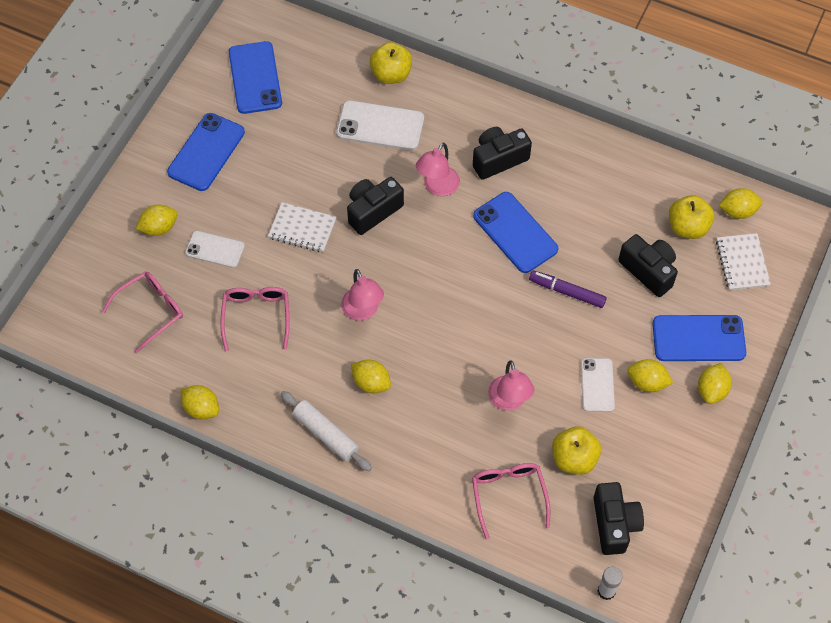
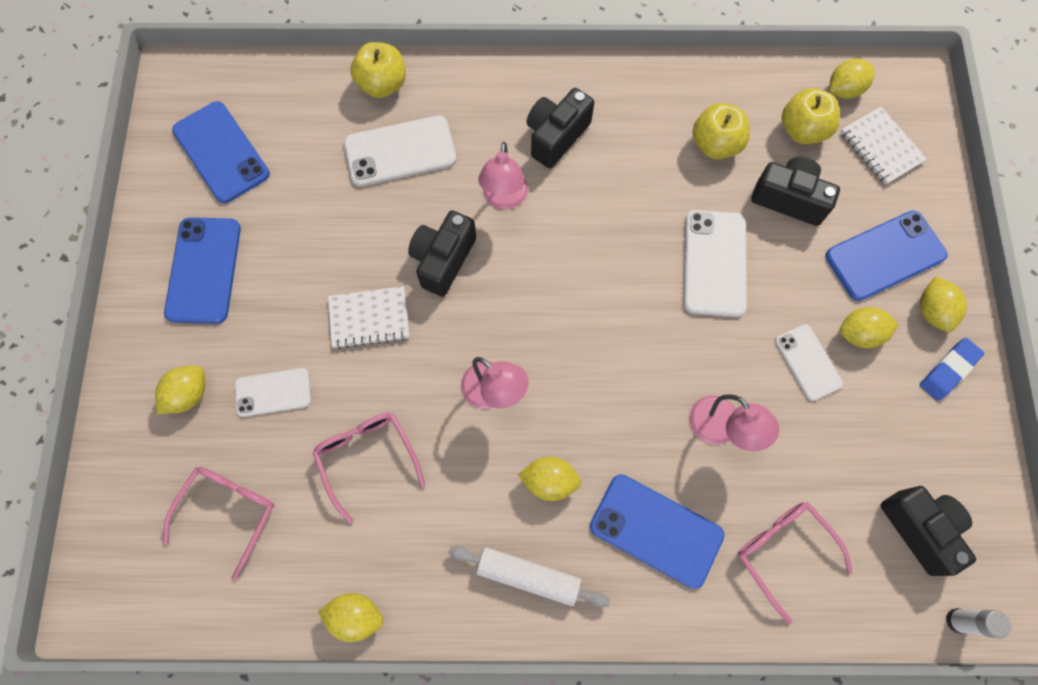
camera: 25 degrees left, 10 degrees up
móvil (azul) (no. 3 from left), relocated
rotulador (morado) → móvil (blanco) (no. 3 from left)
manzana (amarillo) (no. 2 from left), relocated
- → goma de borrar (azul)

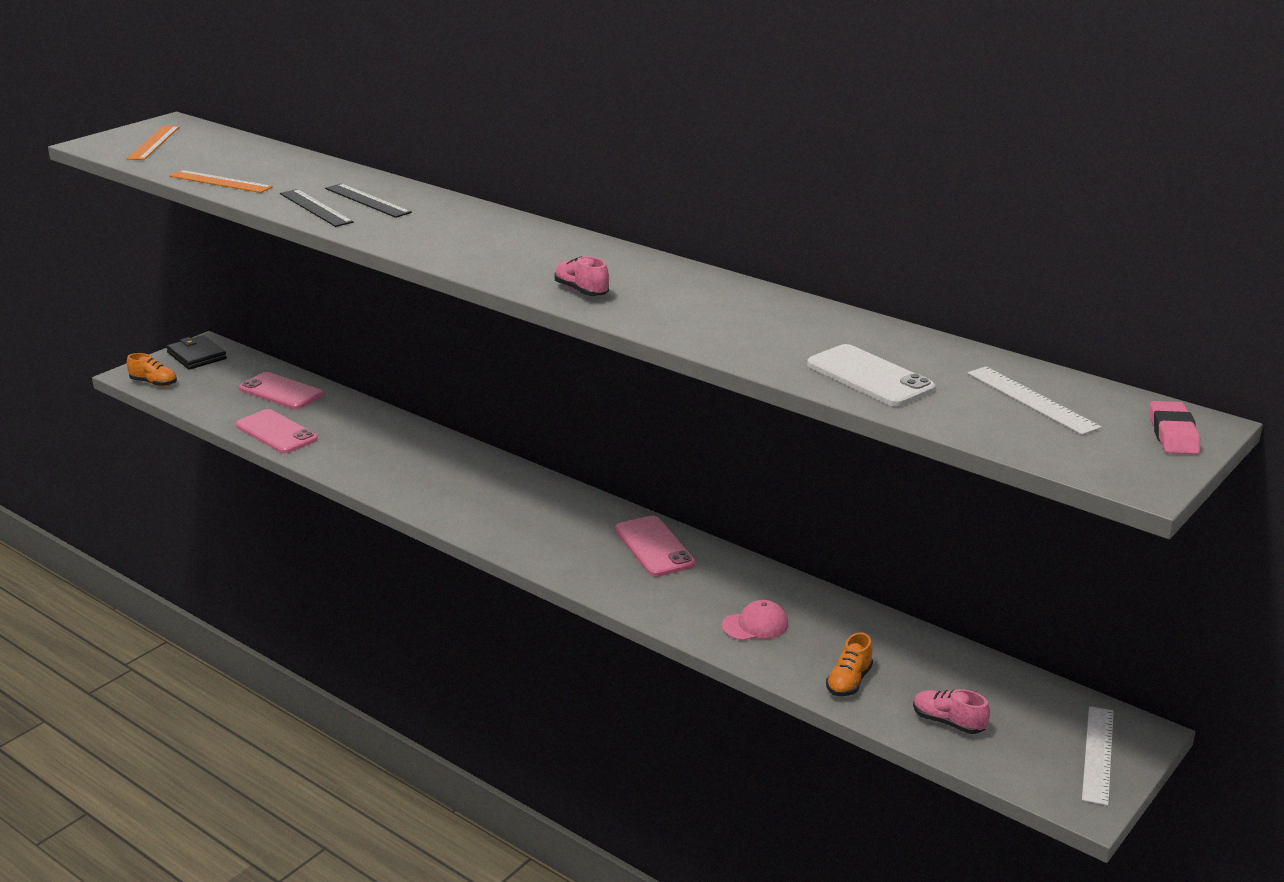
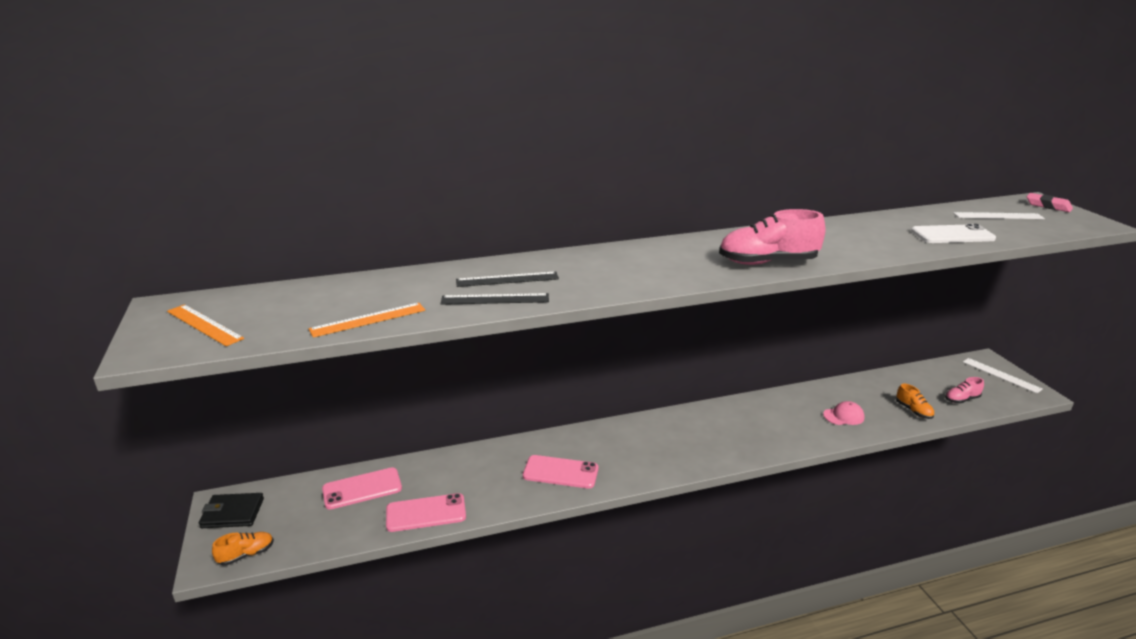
camera: 55 degrees left, 0 degrees up
móvil (rosa) (no. 3 from left), relocated
zapato (rosa) (no. 1 from left), x1.94
gorra (rosa), 60 degrees clockwise

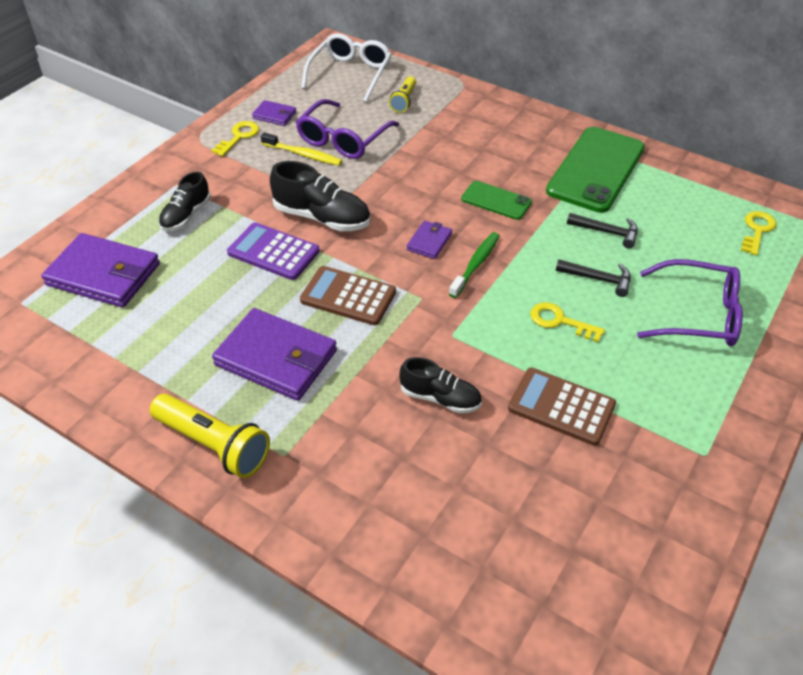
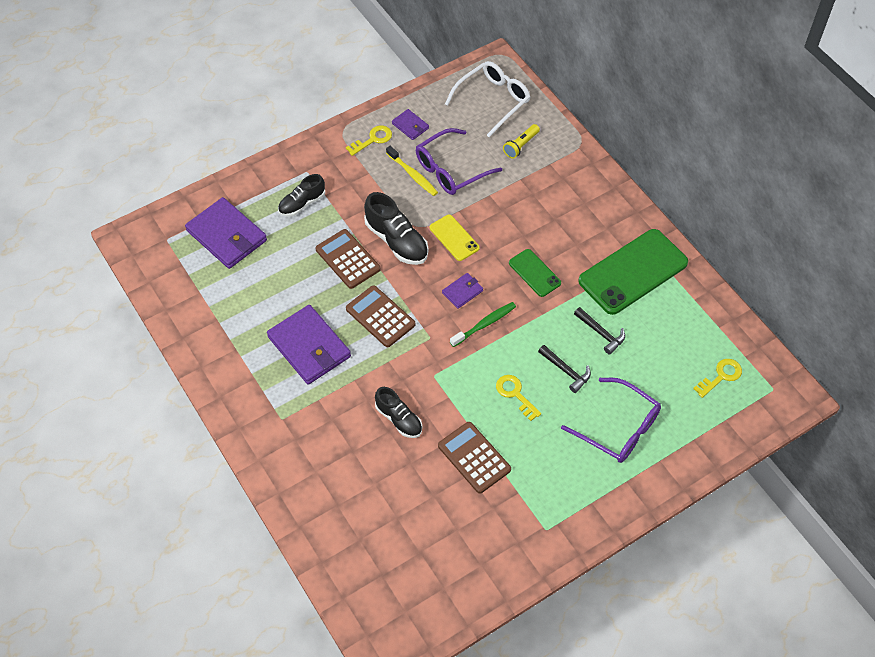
camera: 25 degrees right, 10 degrees up
calculadora (morado) → calculadora (marrón) (no. 1 from left)
- → móvil (amarillo)
lámpara de mano (amarillo) (no. 1 from left) → -

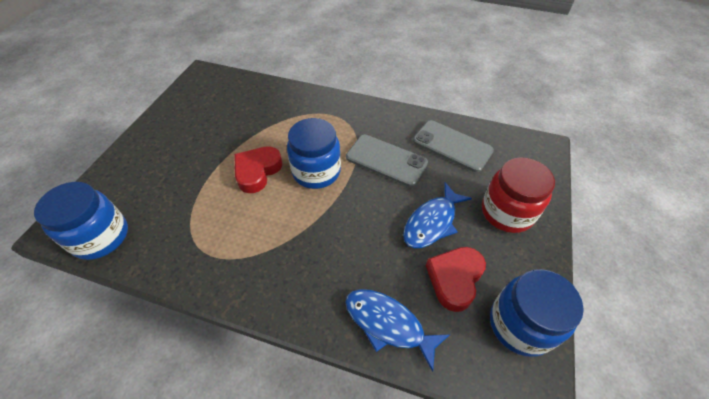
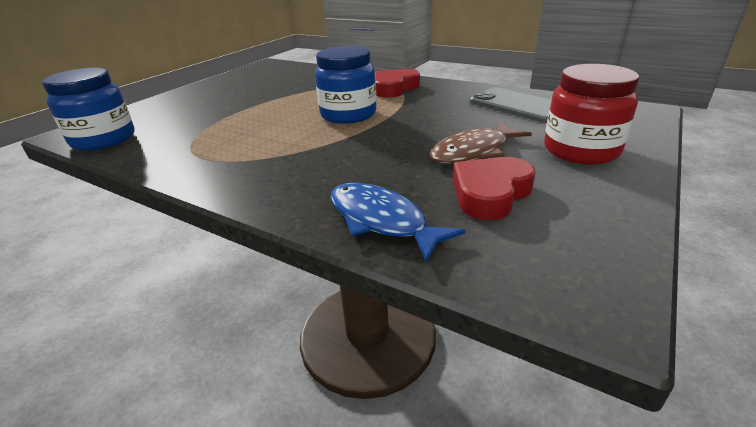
camera: 15 degrees right, 20 degrees down
corazón (rojo) (no. 1 from left), relocated
pez (azul) (no. 2 from left) → pez (marrón)
móvil (gris) (no. 1 from left) → -
tarro (azul) (no. 3 from left) → -

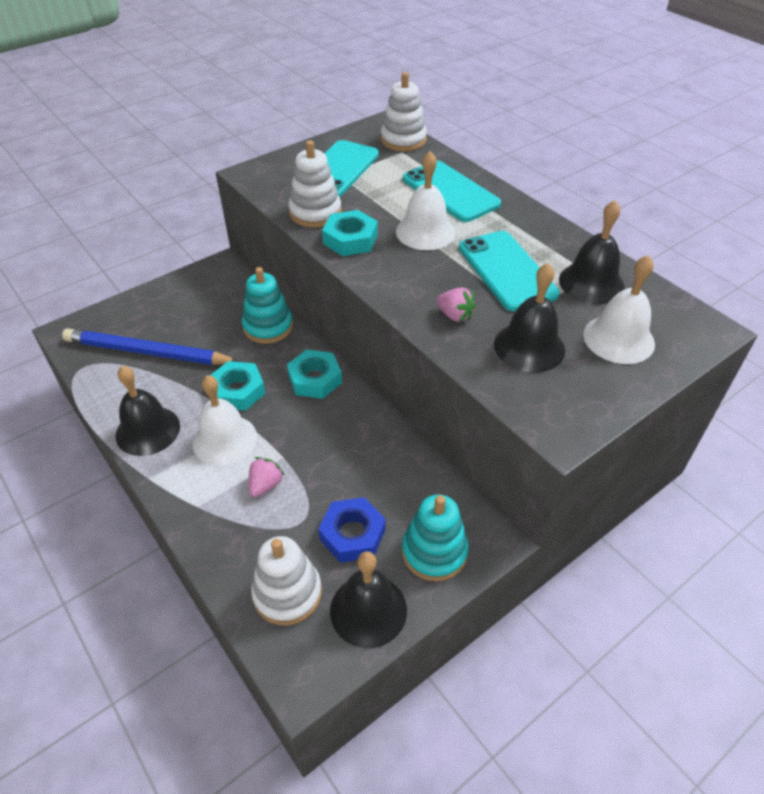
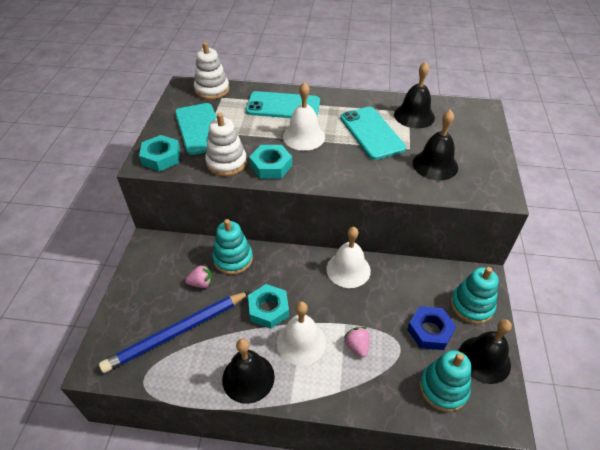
camera: 45 degrees left, 0 degrees up
tuerca (turquesa) (no. 2 from left in the first image) → tuerca (turquesa) (no. 1 from left), relocated
fresa (rosa) (no. 2 from left in the first image) → fresa (rosa) (no. 1 from left), relocated
campana (blanco) (no. 3 from left), relocated
móvil (turquesa) (no. 3 from left), 45 degrees clockwise
juguete apilable (blanco) (no. 1 from left) → juguete apilable (turquesa) (no. 2 from left)

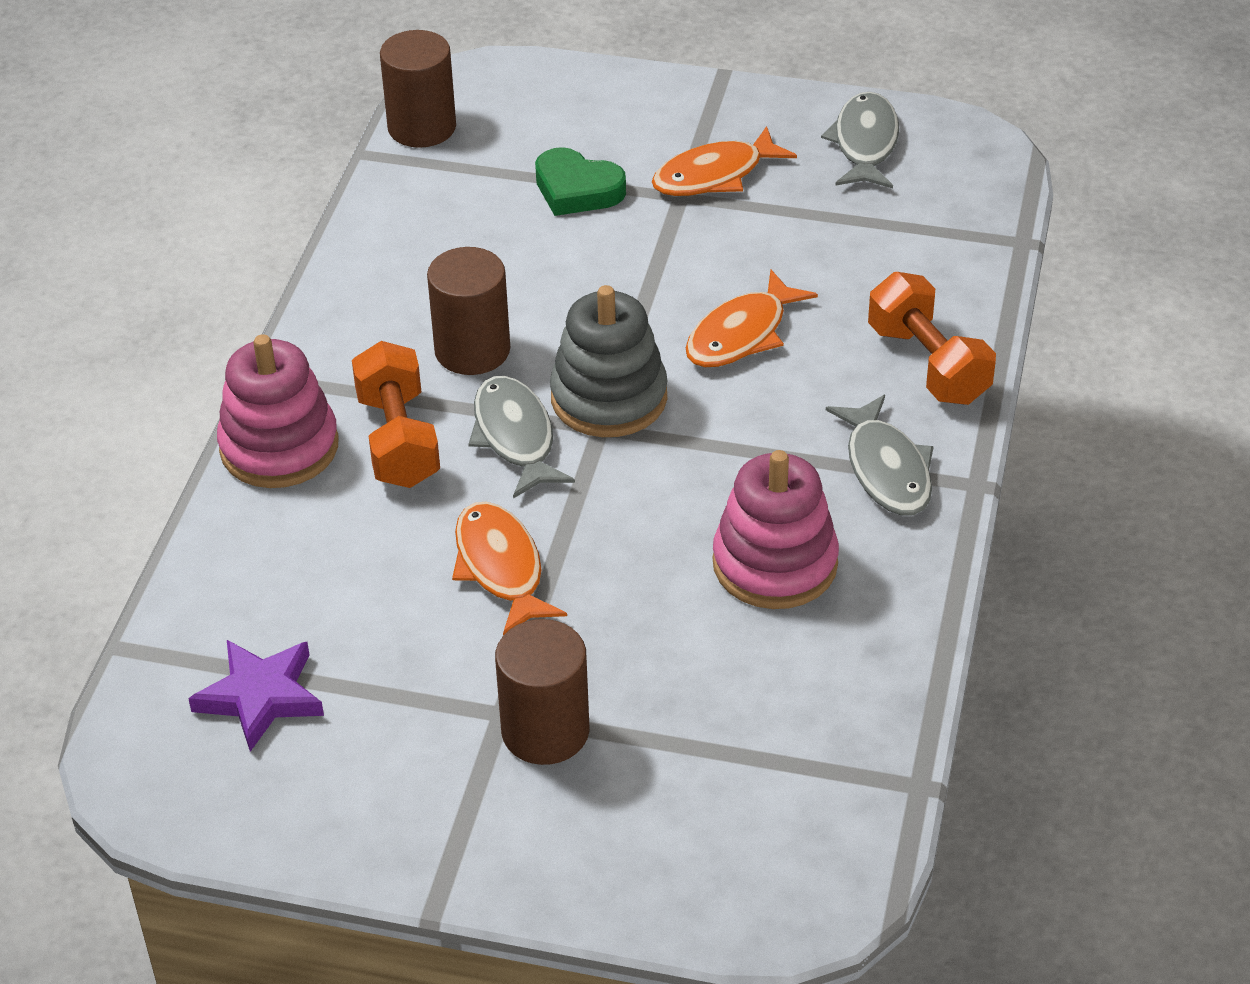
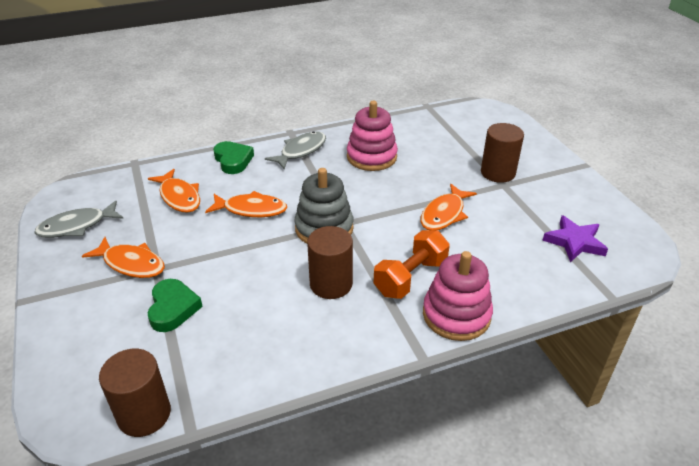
camera: 125 degrees left, 5 degrees down
- → pez (naranja) (no. 2 from left)
mancuerna (naranja) (no. 2 from left) → corazón (verde) (no. 2 from left)
pez (gris) (no. 1 from left) → -

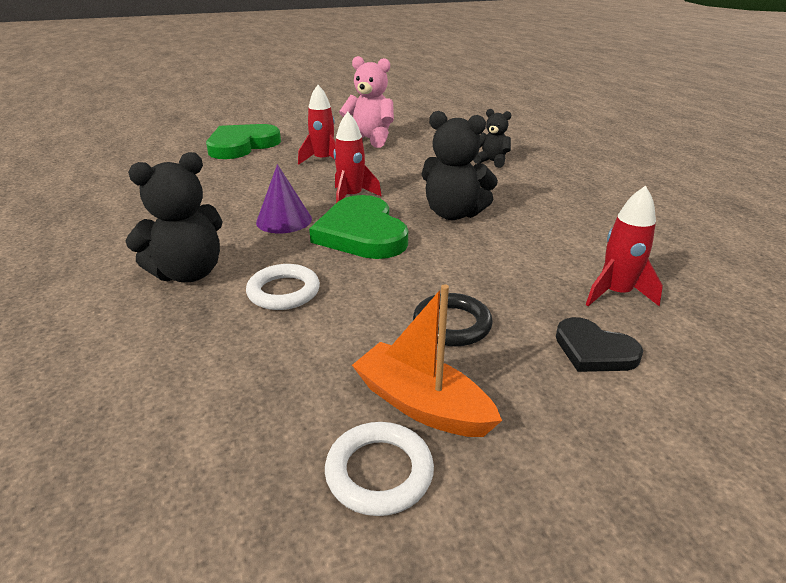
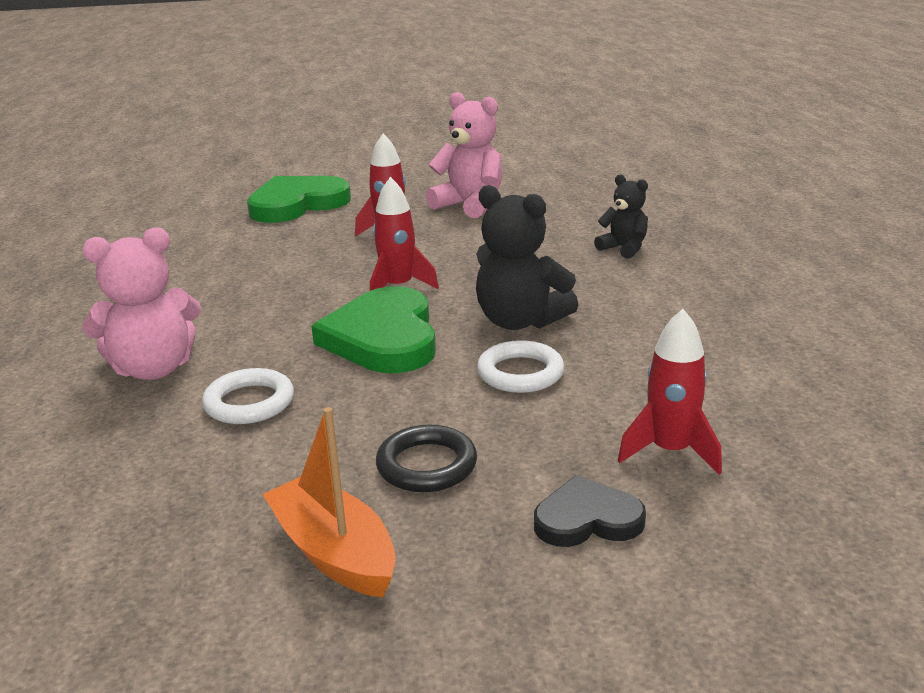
camera: 15 degrees right, 5 degrees down
osito (negro) (no. 1 from left) → osito (rosa) (no. 1 from left)
anillo (blanco) (no. 2 from left), relocated
corazón (negro), 120 degrees clockwise
cono (morado) → -

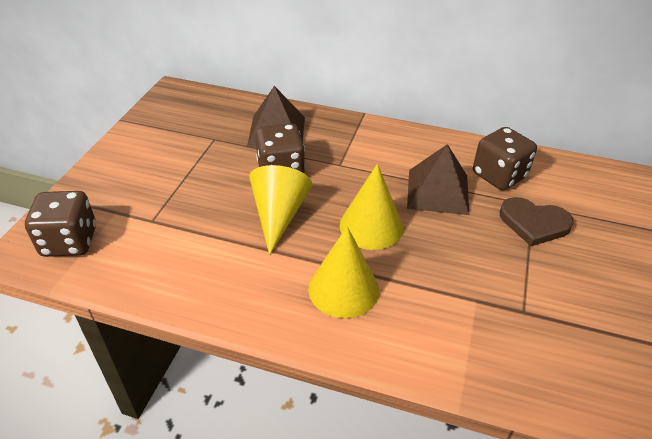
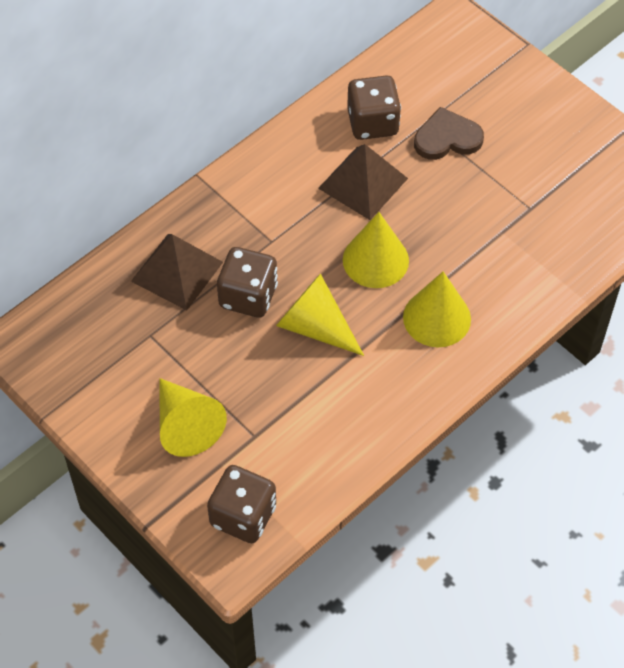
camera: 60 degrees left, 15 degrees up
- → cono (amarillo) (no. 1 from left)
corazón (marrón), 150 degrees counterclockwise

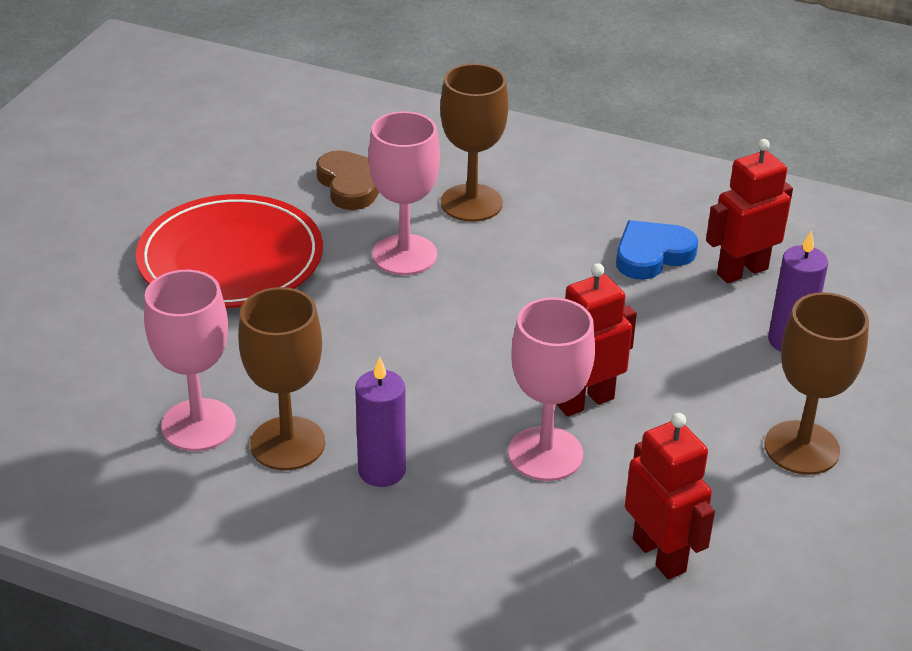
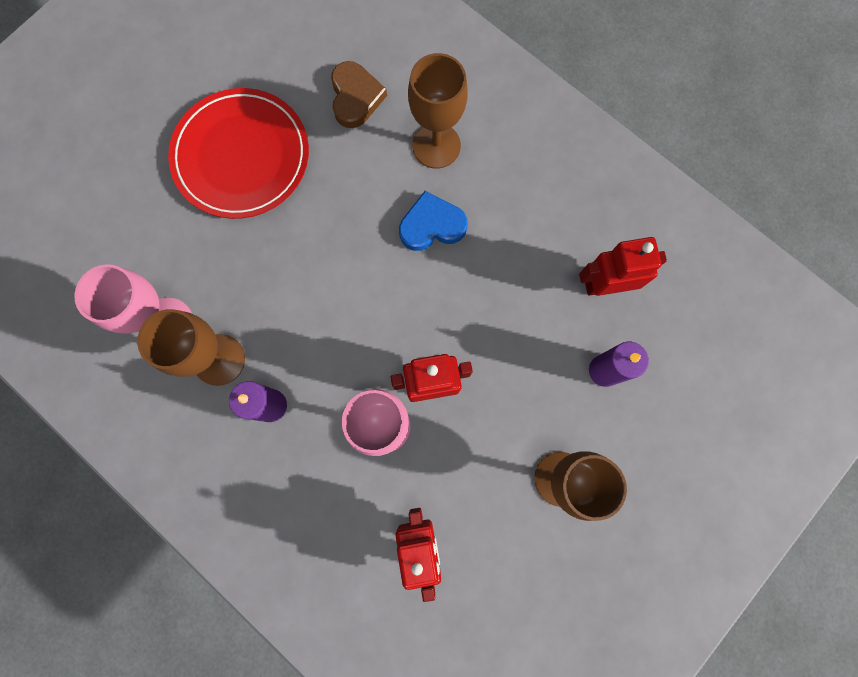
camera: 20 degrees right, 40 degrees up
corazón (azul), relocated
copa (rosa) (no. 2 from left) → -

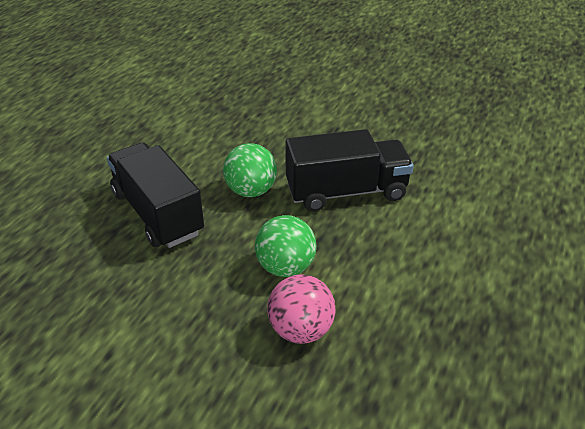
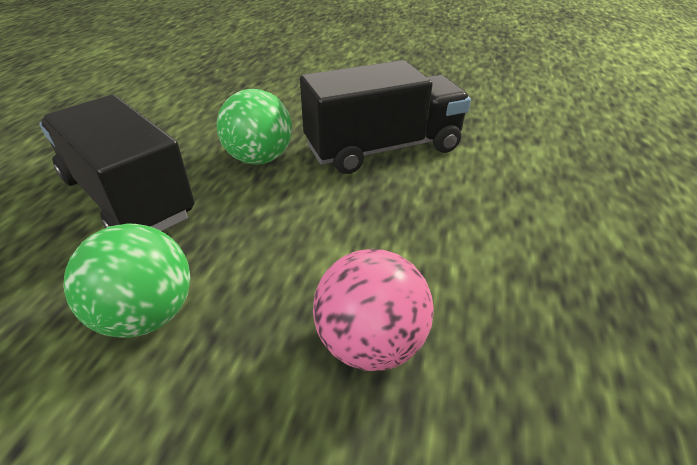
camera: 10 degrees left, 0 degrees up
pelota (verde) (no. 2 from left in the first image) → pelota (verde) (no. 1 from left), relocated

